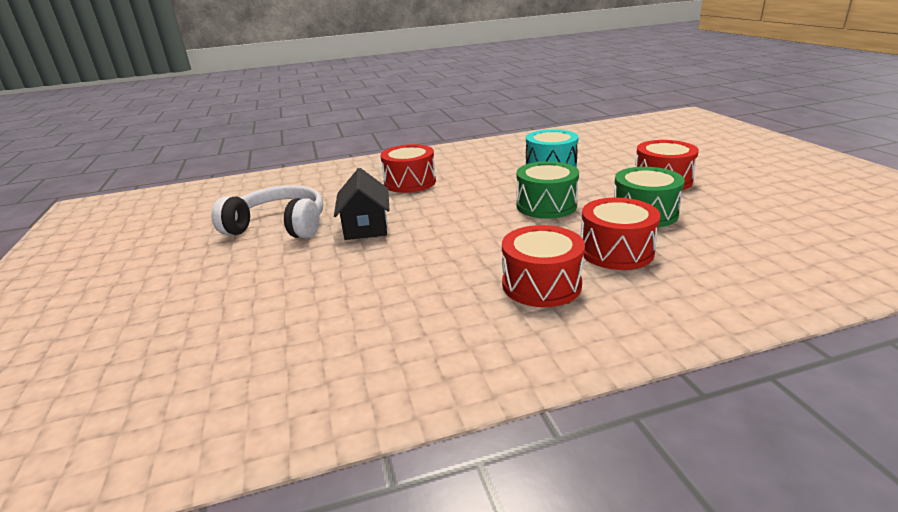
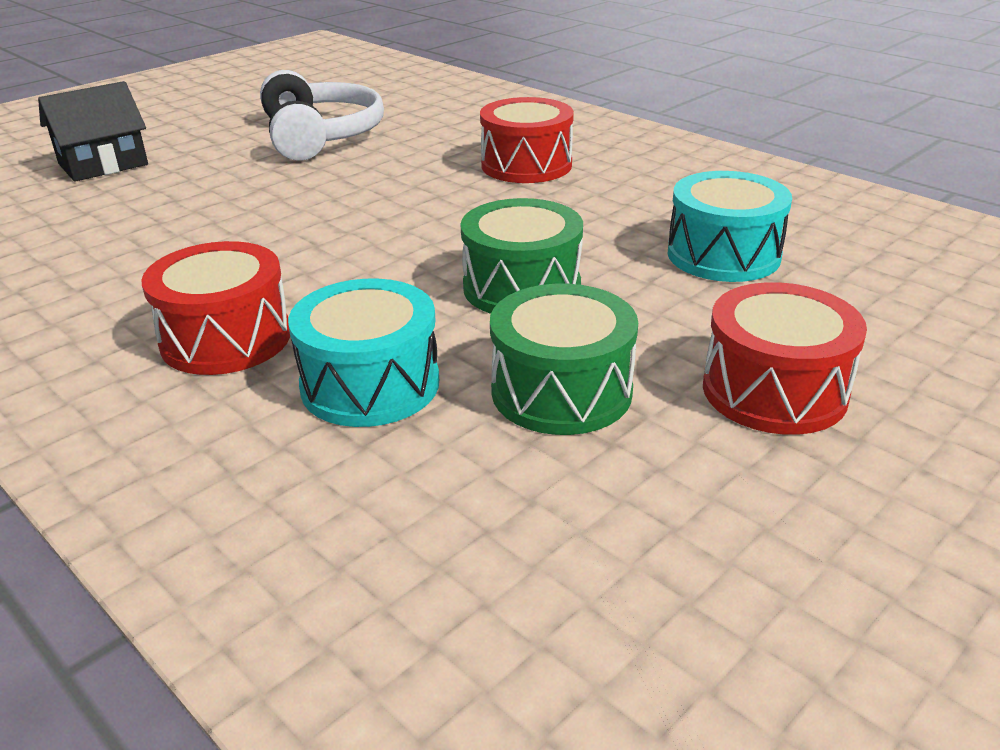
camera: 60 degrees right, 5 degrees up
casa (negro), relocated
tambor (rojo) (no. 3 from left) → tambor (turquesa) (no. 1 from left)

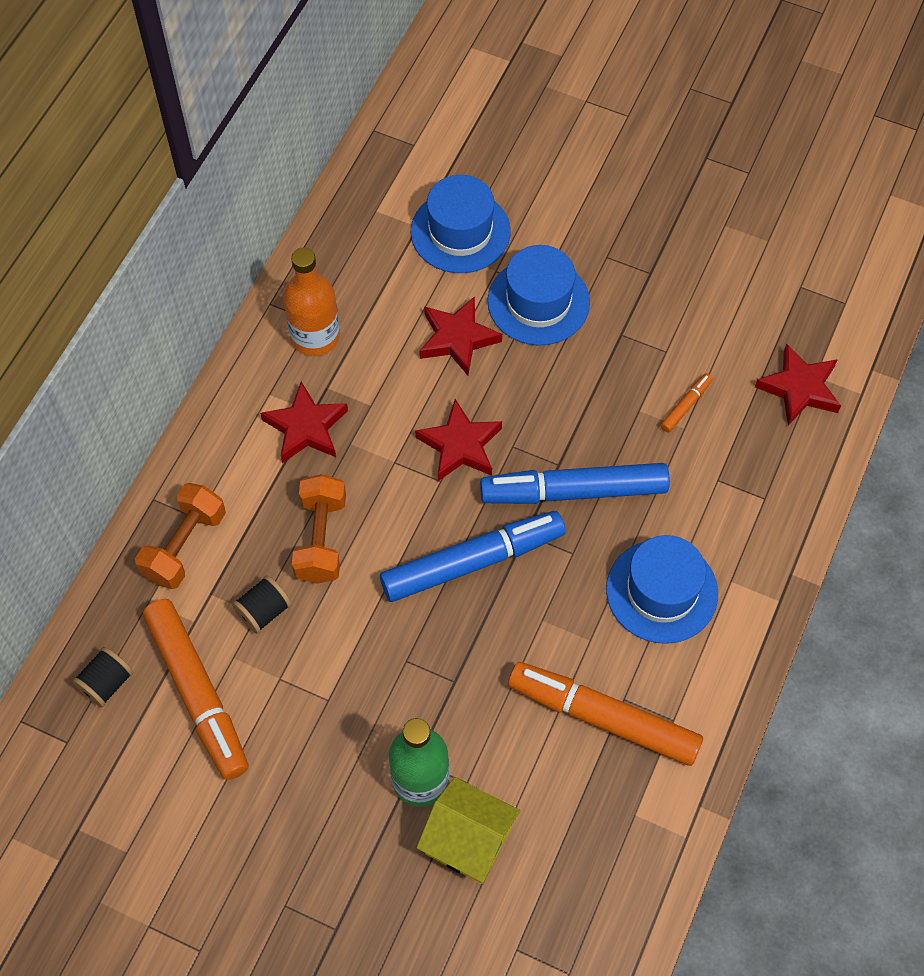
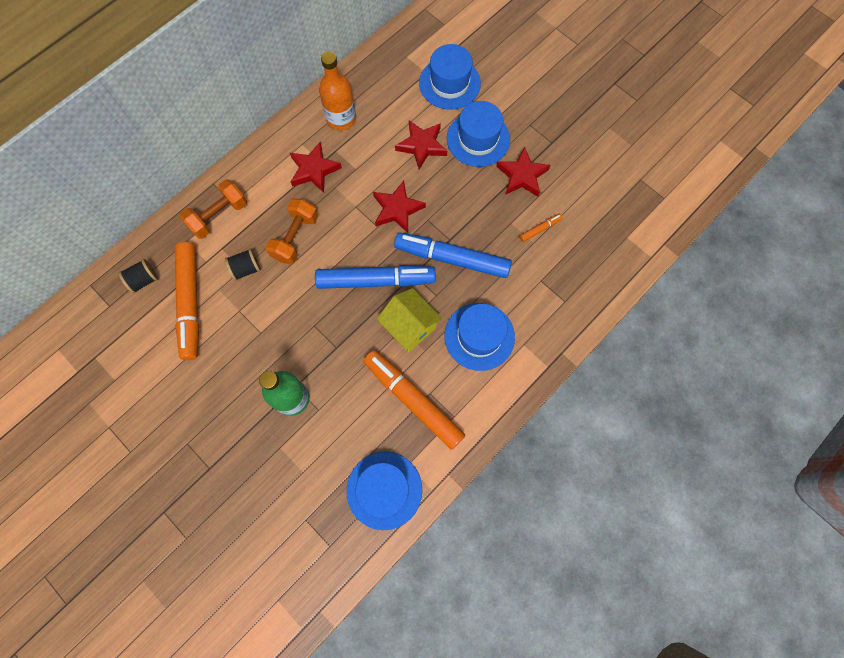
camera: 20 degrees right, 10 degrees up
- → sombrero (azul) (no. 1 from left)
casa (amarillo), relocated
estrella (rojo) (no. 4 from left), relocated

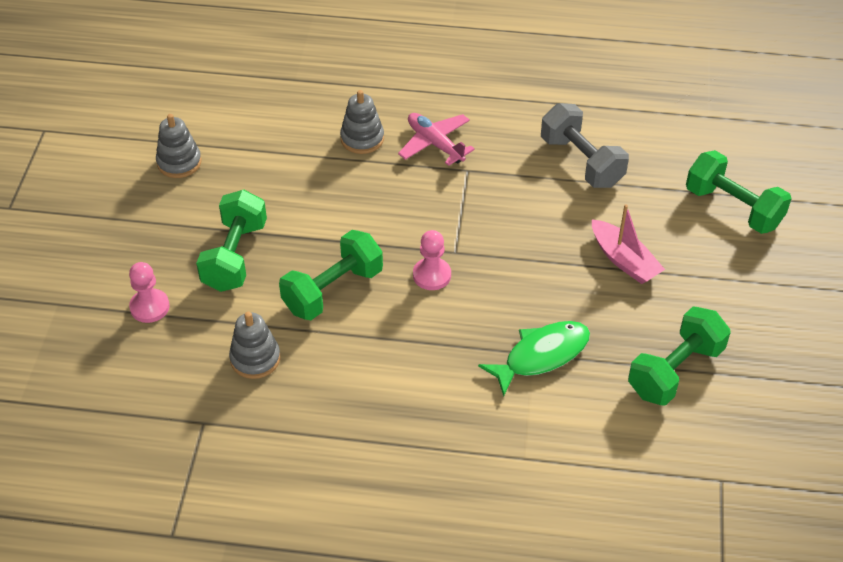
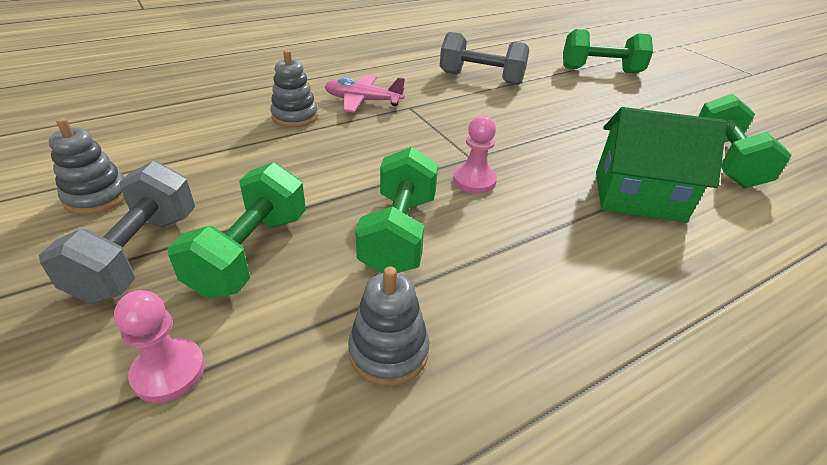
camera: 40 degrees left, 10 degrees down
- → mancuerna (gris) (no. 1 from left)
mancuerna (verde) (no. 1 from left), 45 degrees clockwise
pez (verde) → casa (verde)
barco (rosa) → -

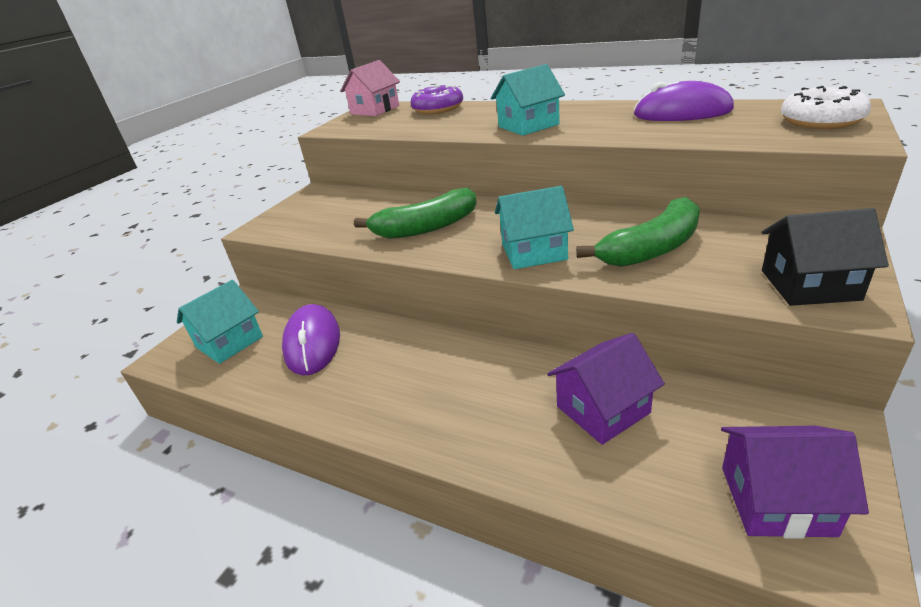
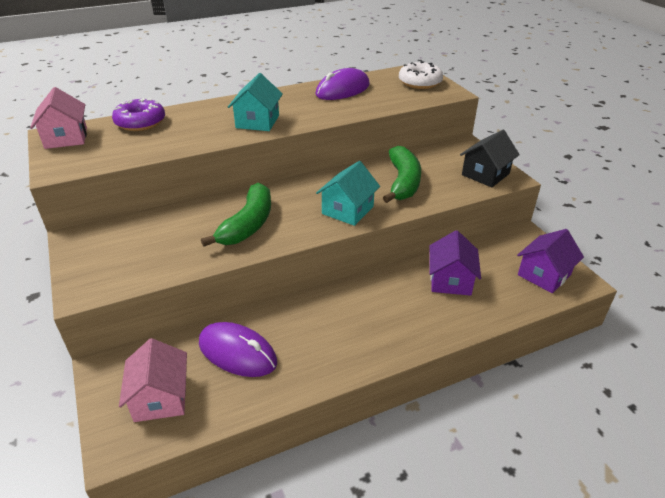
camera: 55 degrees left, 5 degrees up
casa (turquesa) (no. 1 from left) → casa (rosa) (no. 2 from left)

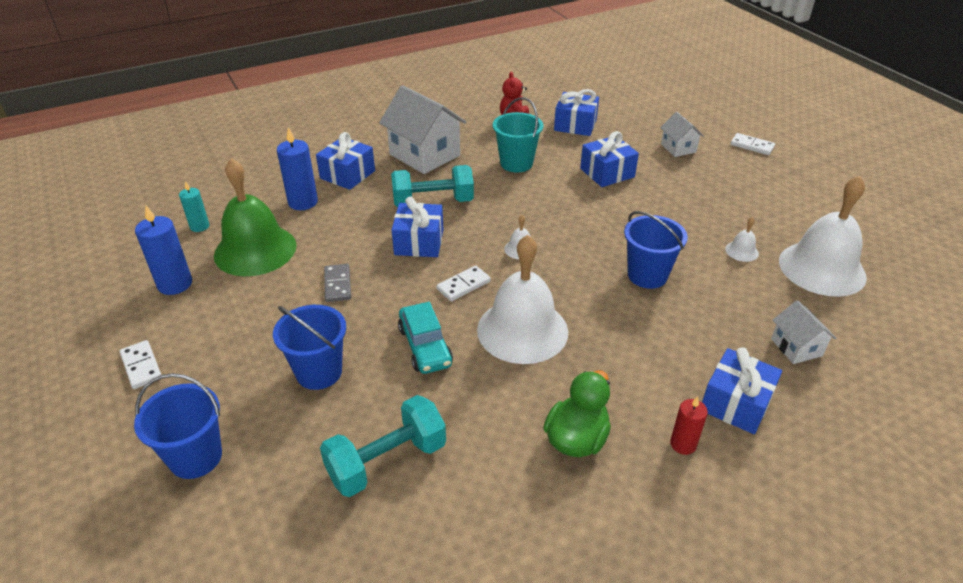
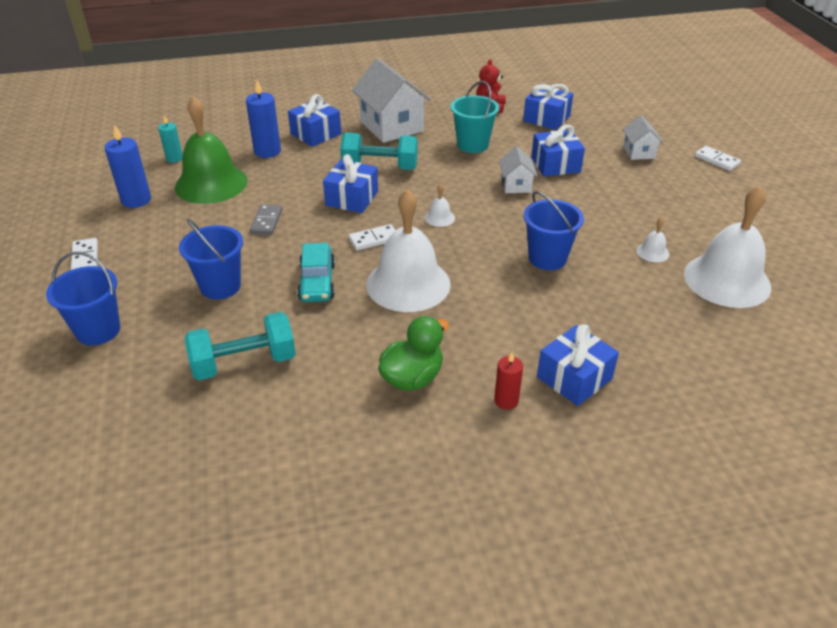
camera: 15 degrees right, 0 degrees up
casa (blanco) (no. 3 from left in the first image) → casa (blanco) (no. 2 from left), relocated

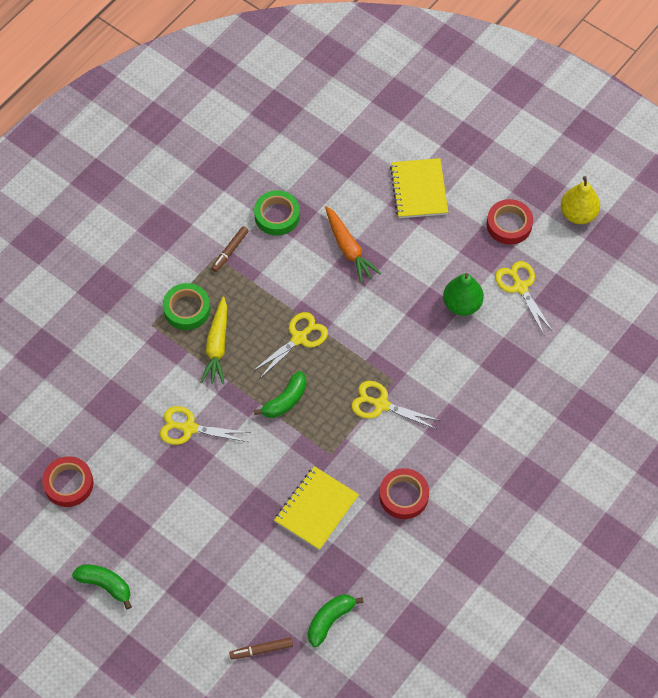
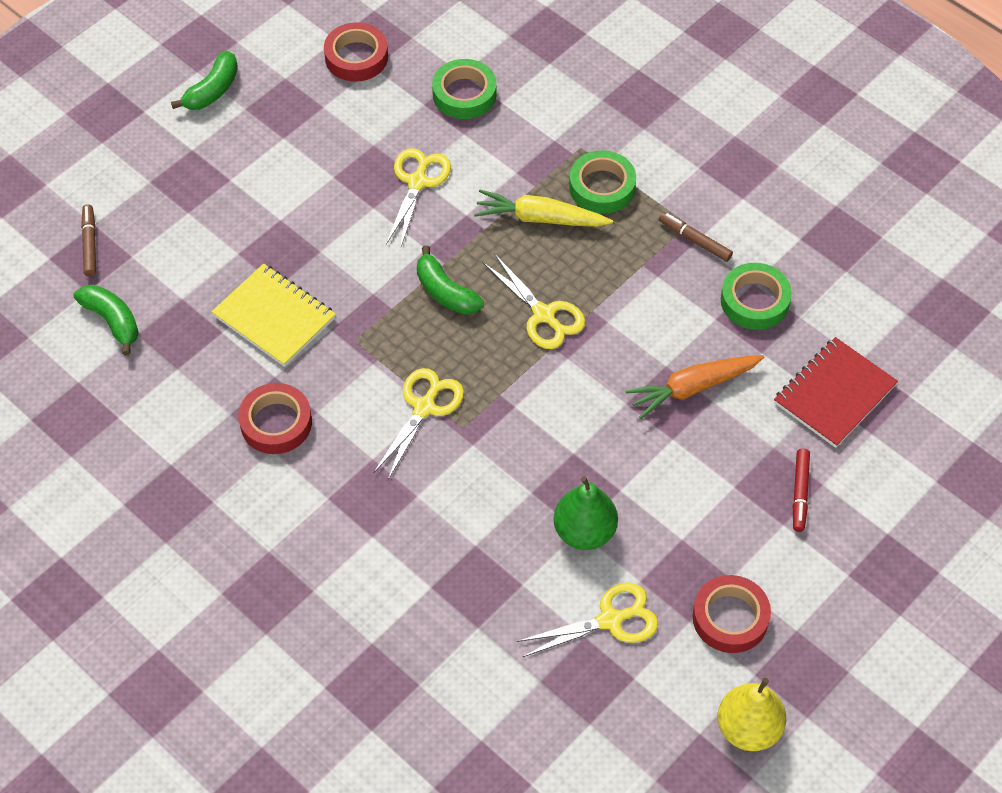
camera: 95 degrees right, 5 degrees down
- → cinta adhesiva (verde) (no. 1 from left)
- → cuaderno (rojo)
cuaderno (amarillo) (no. 2 from left) → rotulador (rojo)

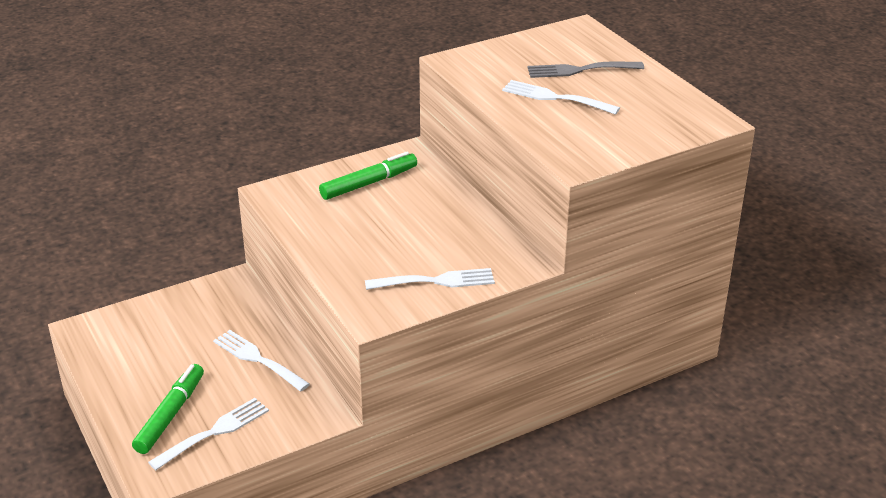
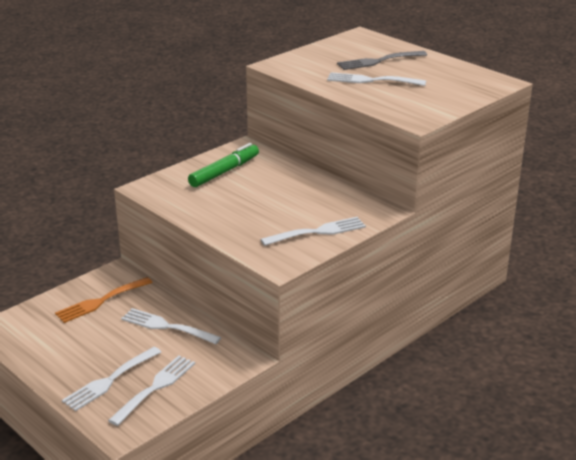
camera: 15 degrees left, 5 degrees down
- → tenedor (naranja)
rotulador (verde) (no. 1 from left) → tenedor (blanco) (no. 1 from left)

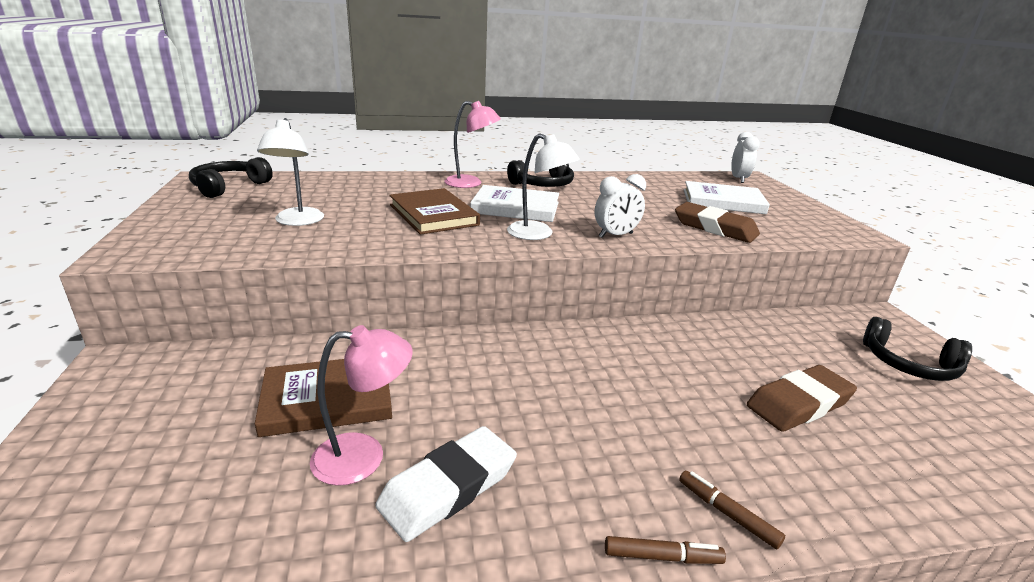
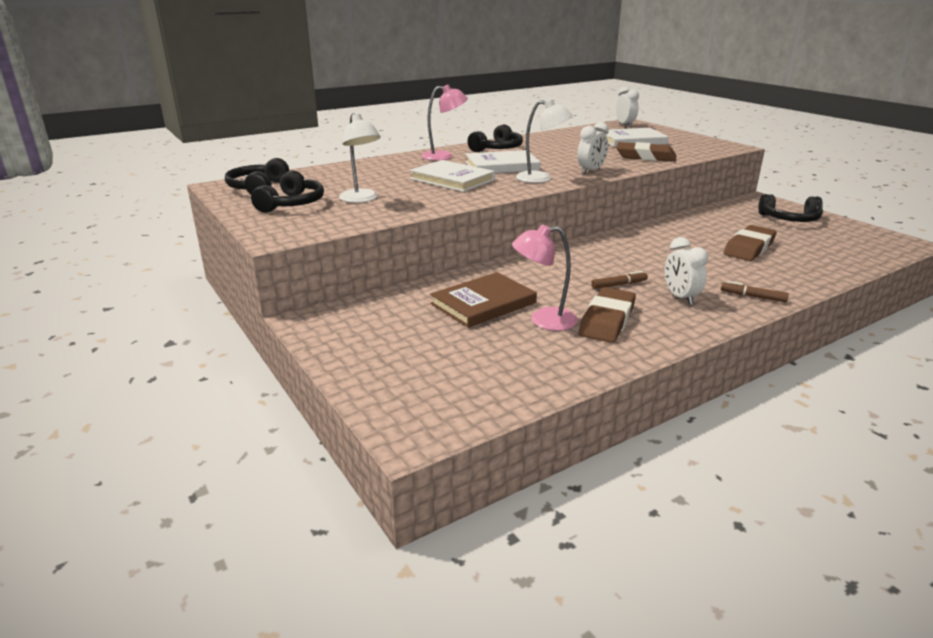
camera: 20 degrees left, 0 degrees up
- → auriculares (negro) (no. 2 from left)
libro (marrón) (no. 2 from left) → libro (blanco) (no. 1 from left)
lámpara (rosa) (no. 1 from left in the first image) → lámpara (rosa) (no. 2 from left), 150 degrees counterclockwise
goma de borrar (blanco) → goma de borrar (marrón) (no. 1 from left)
rotulador (marrón) (no. 1 from left), relocated
- → despertador (blanco) (no. 3 from left)

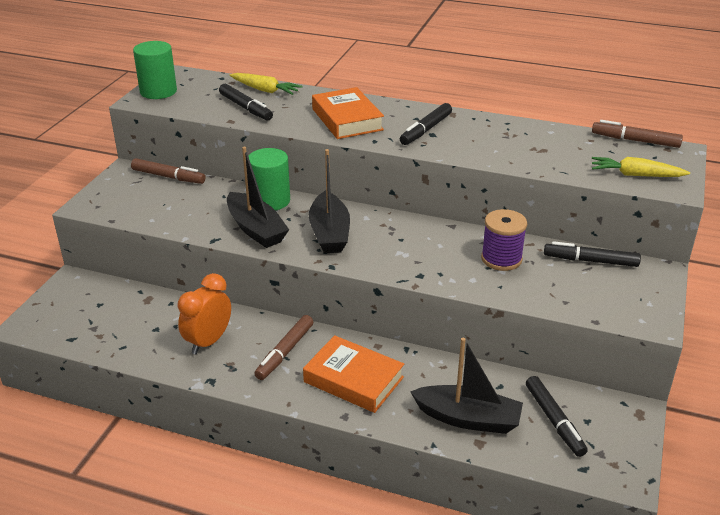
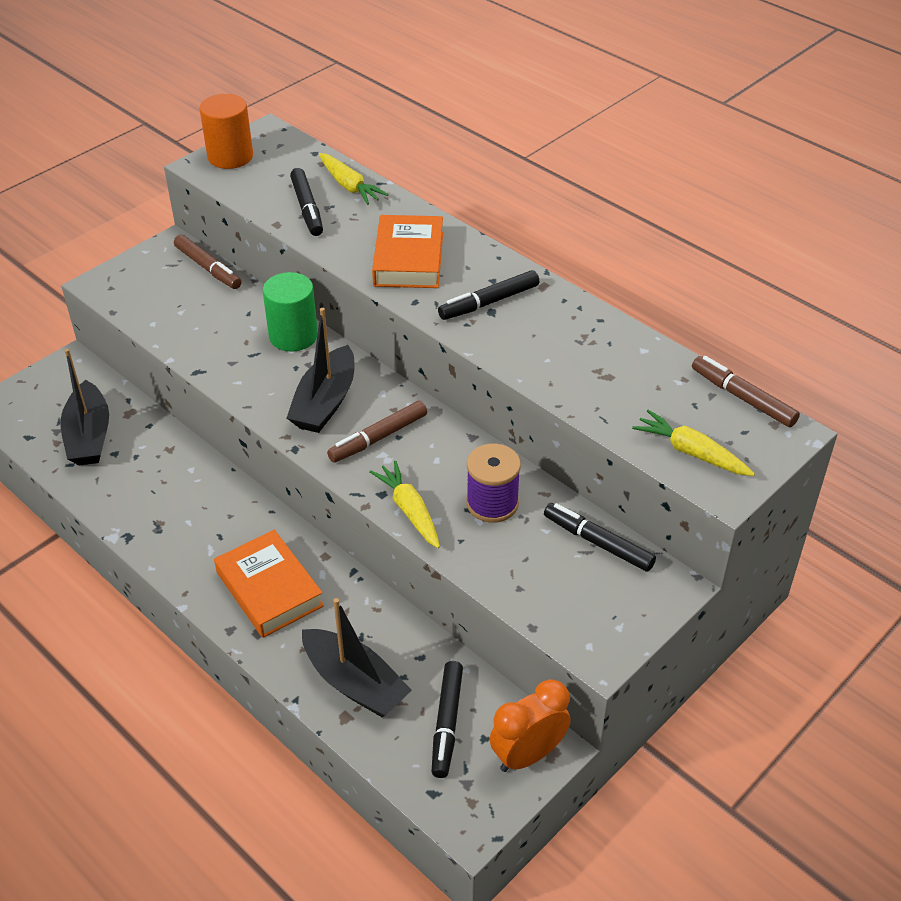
camera: 25 degrees right, 10 degrees up
barco (negro) (no. 1 from left), relocated
cilindro (verde) (no. 1 from left) → cilindro (naranja)
rotulador (marrón) (no. 2 from left), relocated
- → zanahoria (amarillo) (no. 2 from left)
despertador (naranja), relocated

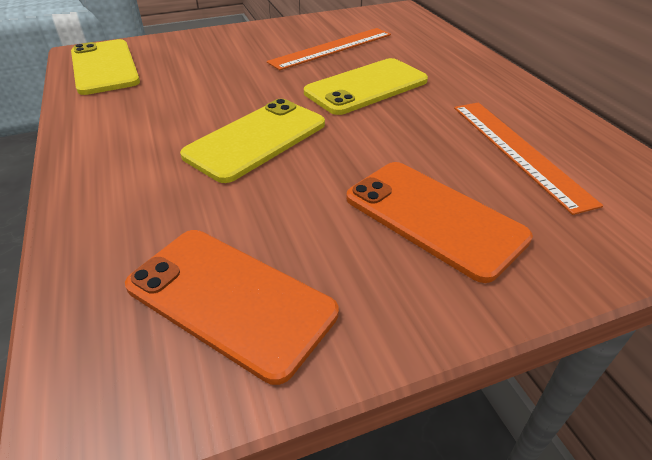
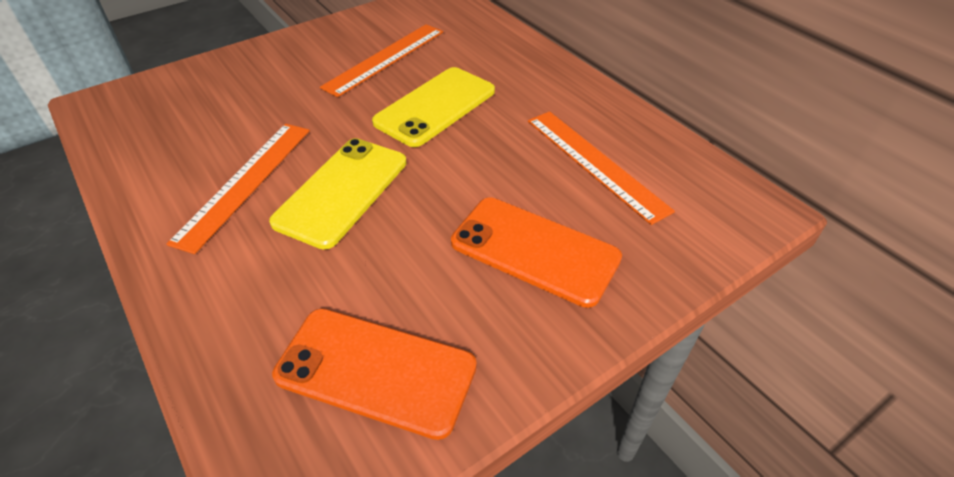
camera: 15 degrees left, 5 degrees up
- → regla (naranja) (no. 1 from left)
móvil (amarillo) (no. 1 from left) → -

